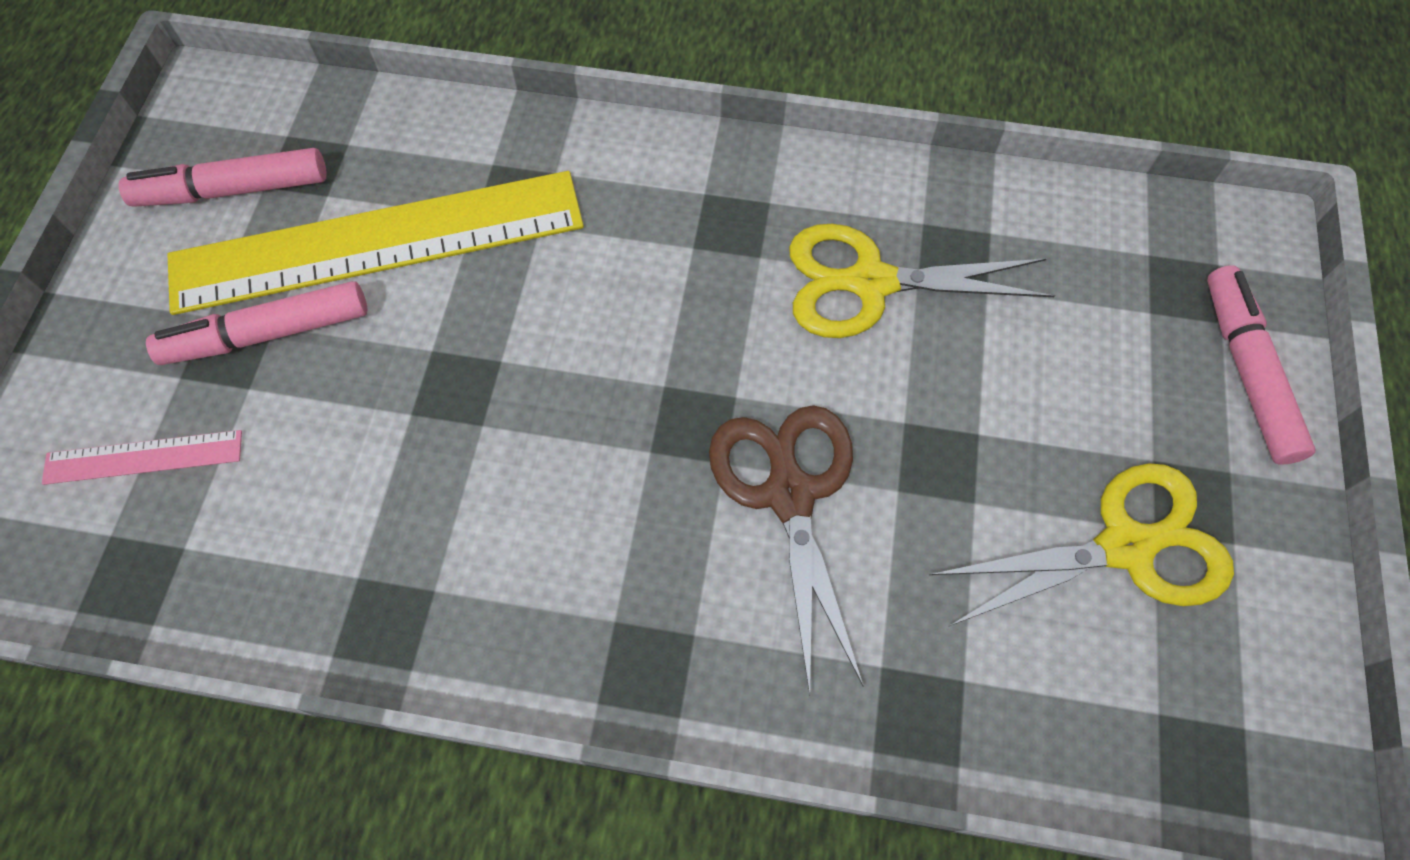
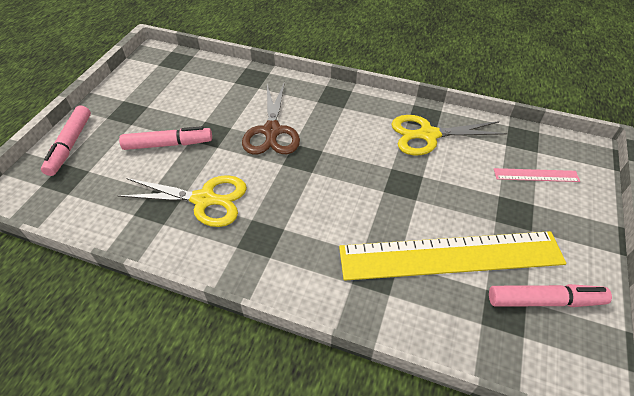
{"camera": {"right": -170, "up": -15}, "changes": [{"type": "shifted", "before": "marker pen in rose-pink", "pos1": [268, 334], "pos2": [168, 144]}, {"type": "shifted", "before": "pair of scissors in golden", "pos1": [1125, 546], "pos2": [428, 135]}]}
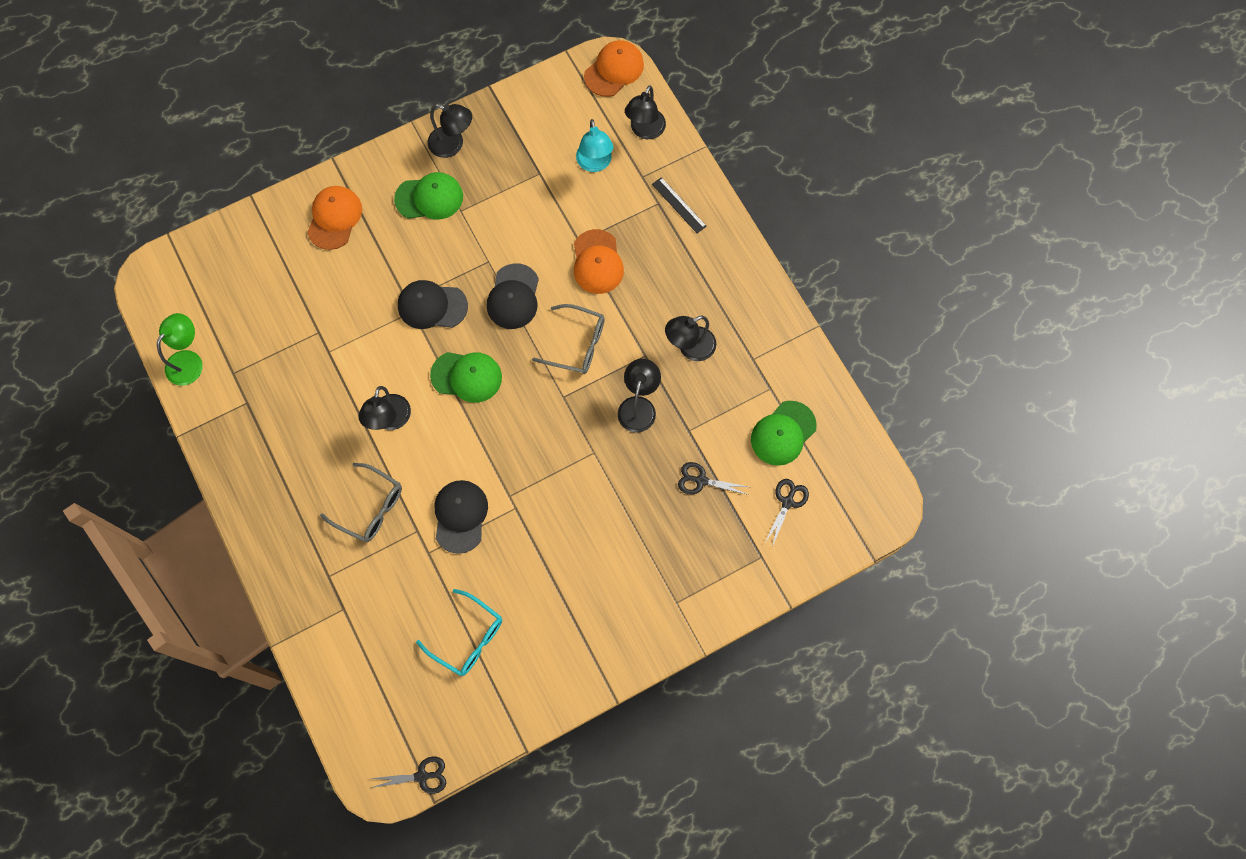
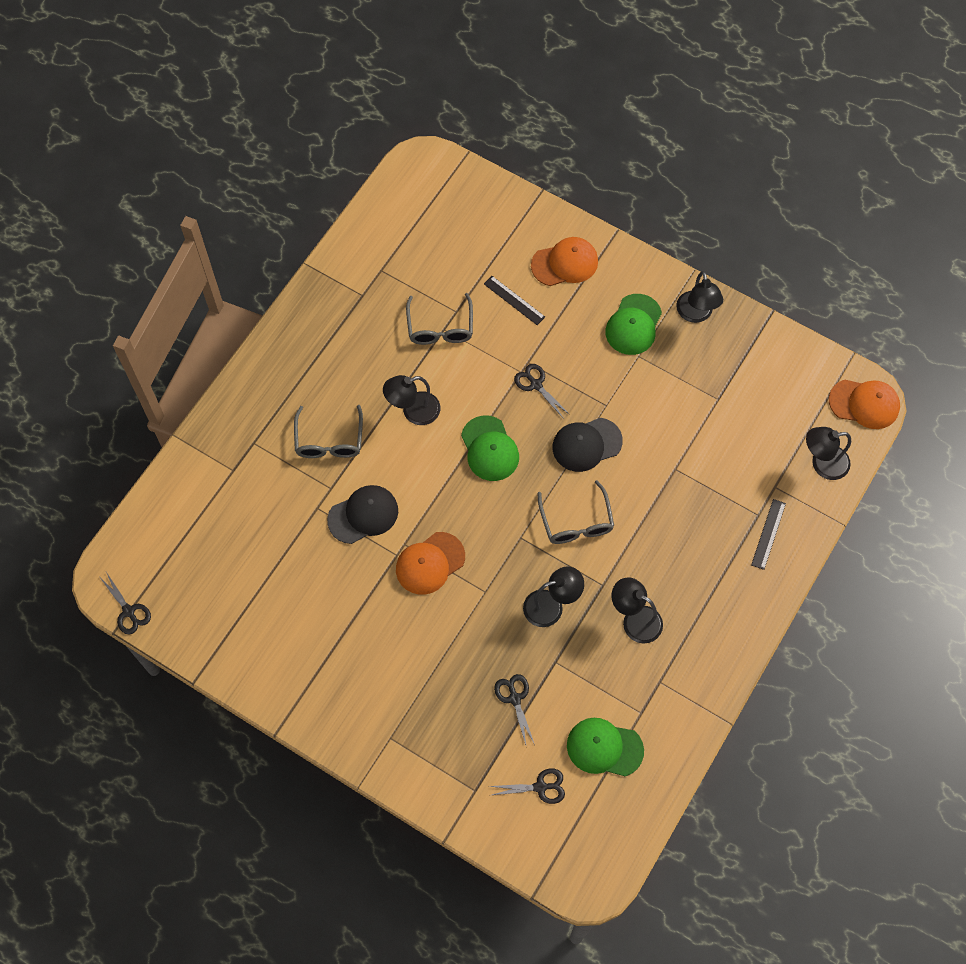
{"camera": {"right": 60, "up": -5}, "changes": [{"type": "shifted", "before": "baseball cap in orange-coloured", "pos1": [597, 262], "pos2": [430, 563]}, {"type": "new", "after": "glasses in ash-grey", "pos2": [440, 327]}, {"type": "new", "after": "straightedge in jet-black", "pos2": [514, 300]}, {"type": "swapped", "before": "baseball cap in jet-black", "after": "pair of scissors in jet-black", "pos1": [432, 306], "pos2": [536, 384]}, {"type": "rotated", "before": "baseball cap in green", "pos1": [429, 198], "pos2": [633, 325], "turn": 60}, {"type": "gone", "before": "lamp in green", "pos1": [189, 361]}, {"type": "gone", "before": "glasses in teal", "pos1": [468, 638]}, {"type": "gone", "before": "lamp in teal", "pos1": [595, 164]}]}
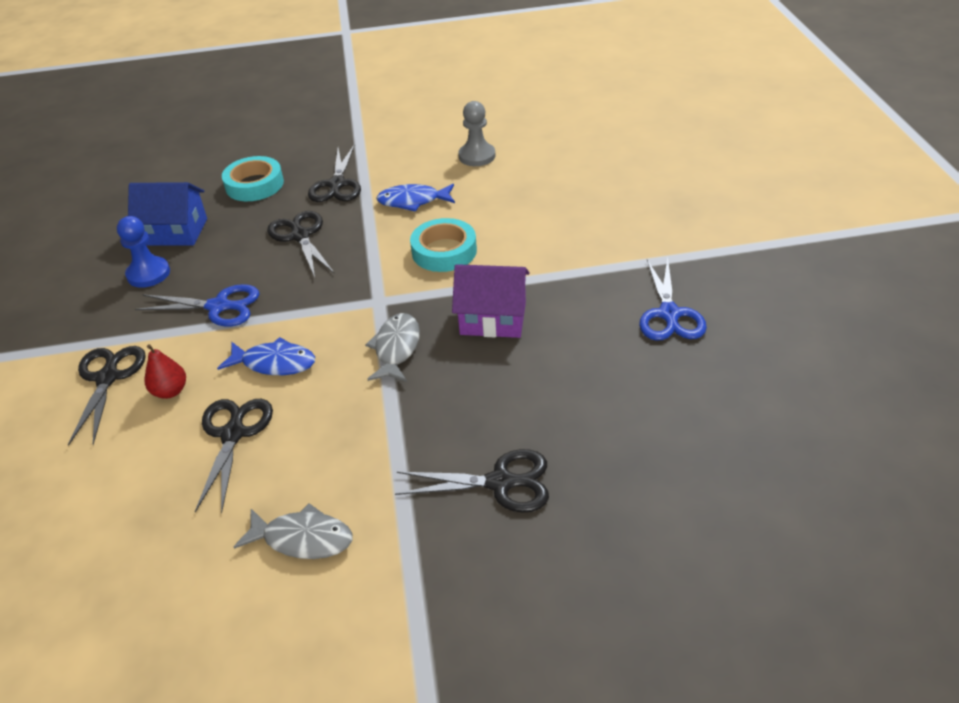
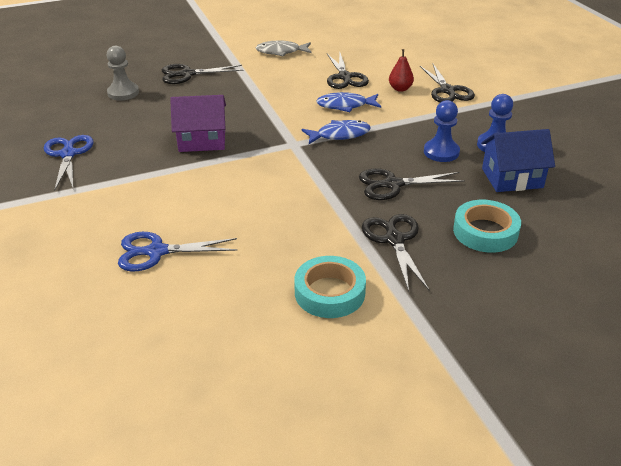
{"camera": {"right": 165, "up": -5}, "changes": [{"type": "shifted", "before": "chess pawn in ash-grey", "pos1": [477, 156], "pos2": [123, 93]}, {"type": "shifted", "before": "pair of scissors in blue", "pos1": [219, 306], "pos2": [156, 252]}, {"type": "shifted", "before": "tape in teal", "pos1": [444, 251], "pos2": [329, 292]}, {"type": "shifted", "before": "fish figure in blue", "pos1": [413, 201], "pos2": [340, 135]}, {"type": "rotated", "before": "pair of scissors in jet-black", "pos1": [300, 236], "pos2": [392, 185], "turn": 120}, {"type": "new", "after": "chess pawn in blue", "pos2": [441, 152]}, {"type": "gone", "before": "fish figure in ash-grey", "pos1": [396, 348]}]}
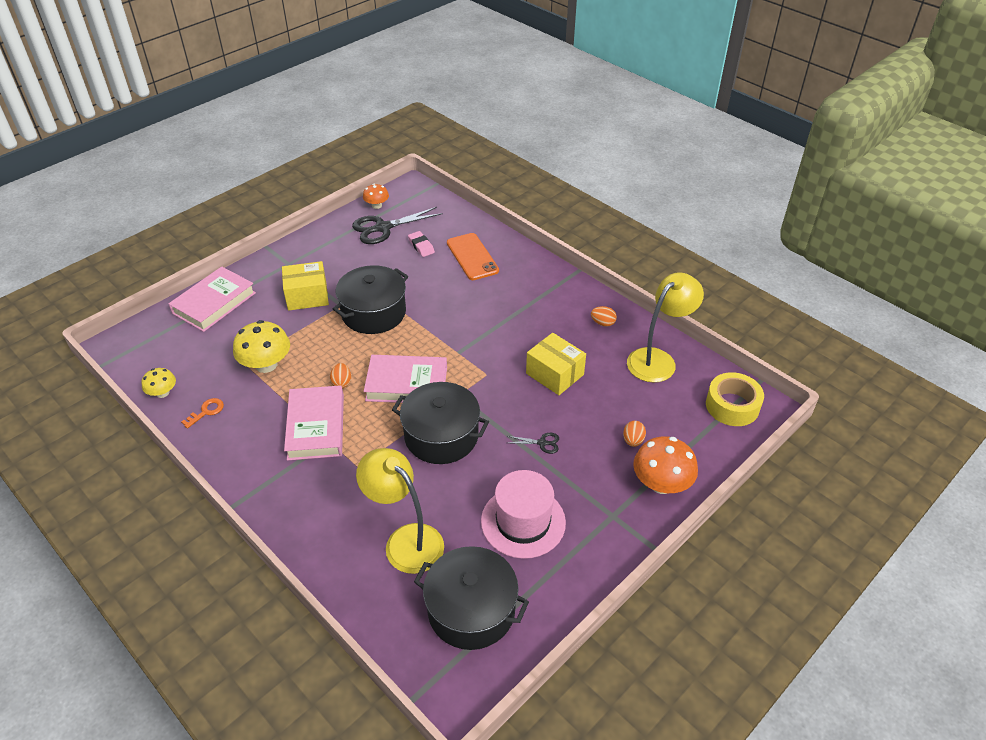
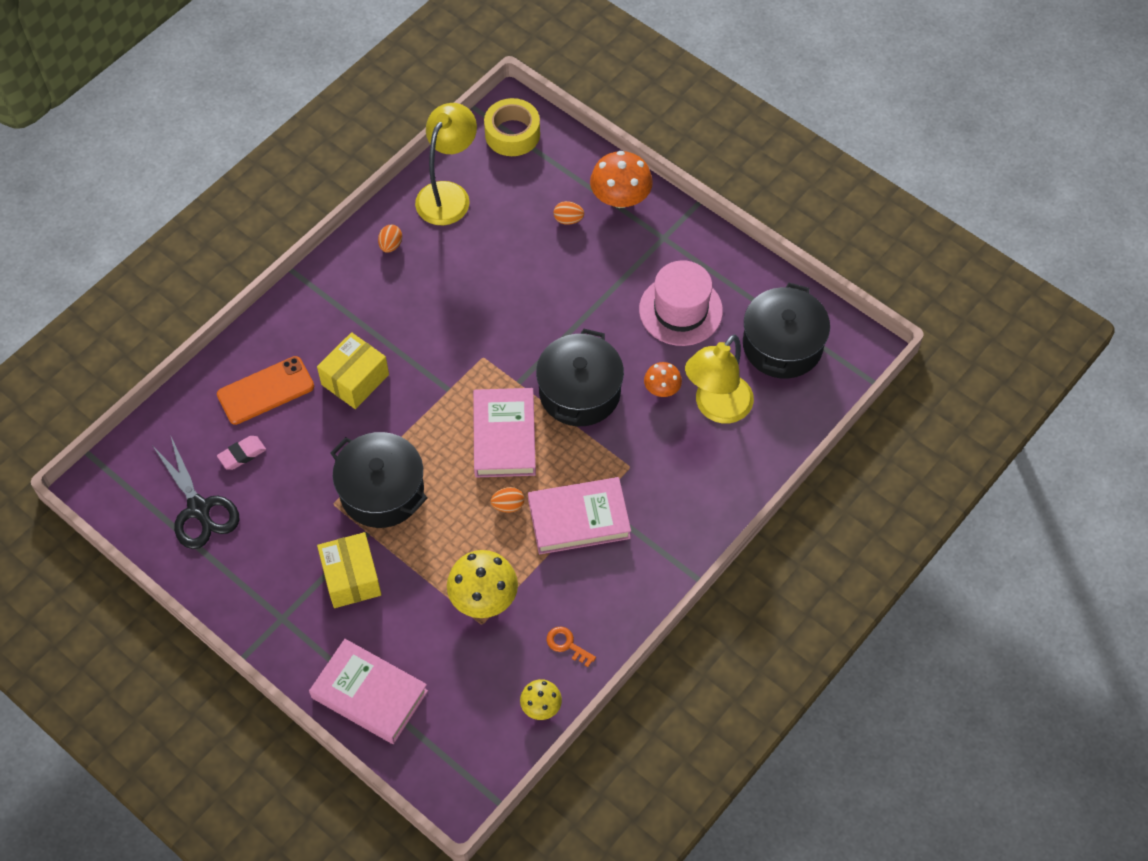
{"camera": {"right": -95, "up": 15}, "changes": [{"type": "shifted", "before": "parcel in golden", "pos1": [554, 374], "pos2": [355, 379]}, {"type": "rotated", "before": "lamp in golden", "pos1": [658, 359], "pos2": [448, 194], "turn": 75}, {"type": "shifted", "before": "mushroom in orange-coloured", "pos1": [376, 205], "pos2": [662, 389]}, {"type": "gone", "before": "pair of scissors in jet-black", "pos1": [542, 443]}]}
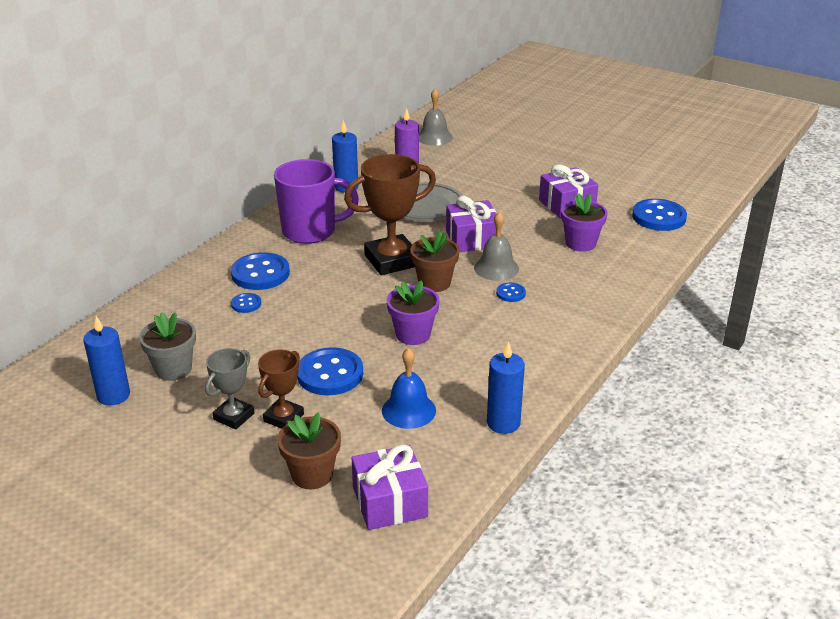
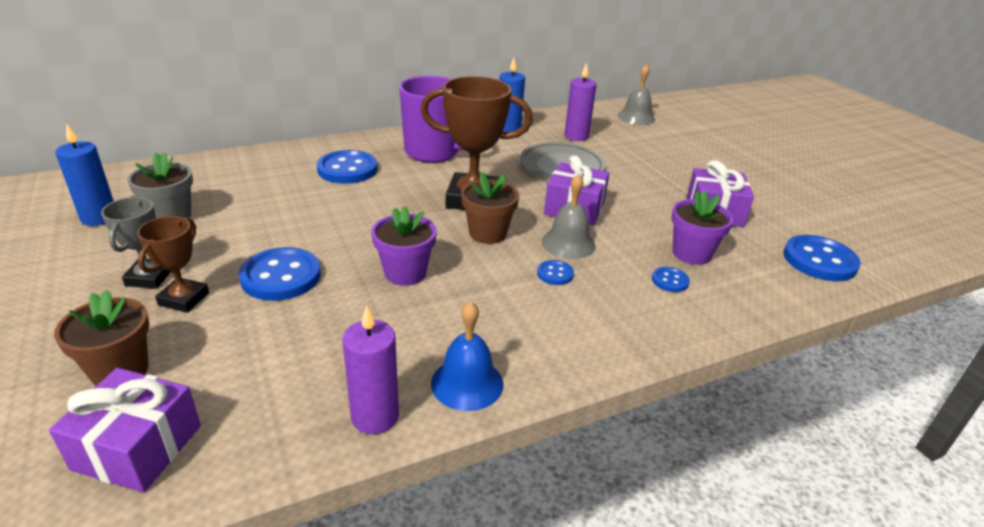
{"camera": {"right": 30, "up": 0}, "changes": [{"type": "rotated", "before": "trophy in ash-grey", "pos1": [234, 416], "pos2": [149, 278], "turn": -60}, {"type": "rotated", "before": "trophy in brown", "pos1": [283, 418], "pos2": [184, 299], "turn": -45}, {"type": "repainted", "before": "candle in blue", "after": "candle in purple", "pos1": [503, 423], "pos2": [375, 416]}, {"type": "shifted", "before": "hand bell in blue", "pos1": [408, 410], "pos2": [467, 383]}, {"type": "shifted", "before": "shirt button in blue", "pos1": [246, 304], "pos2": [670, 281]}]}
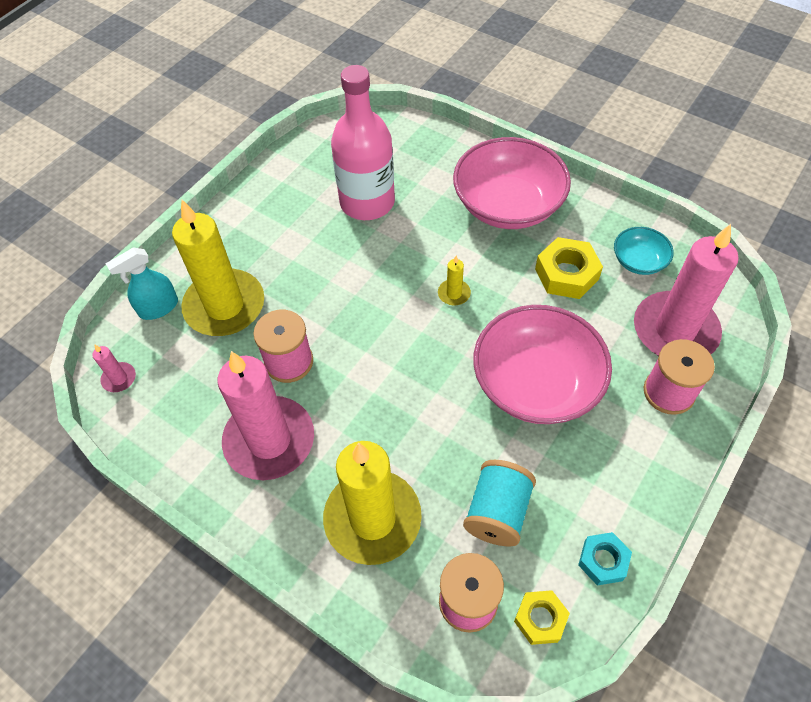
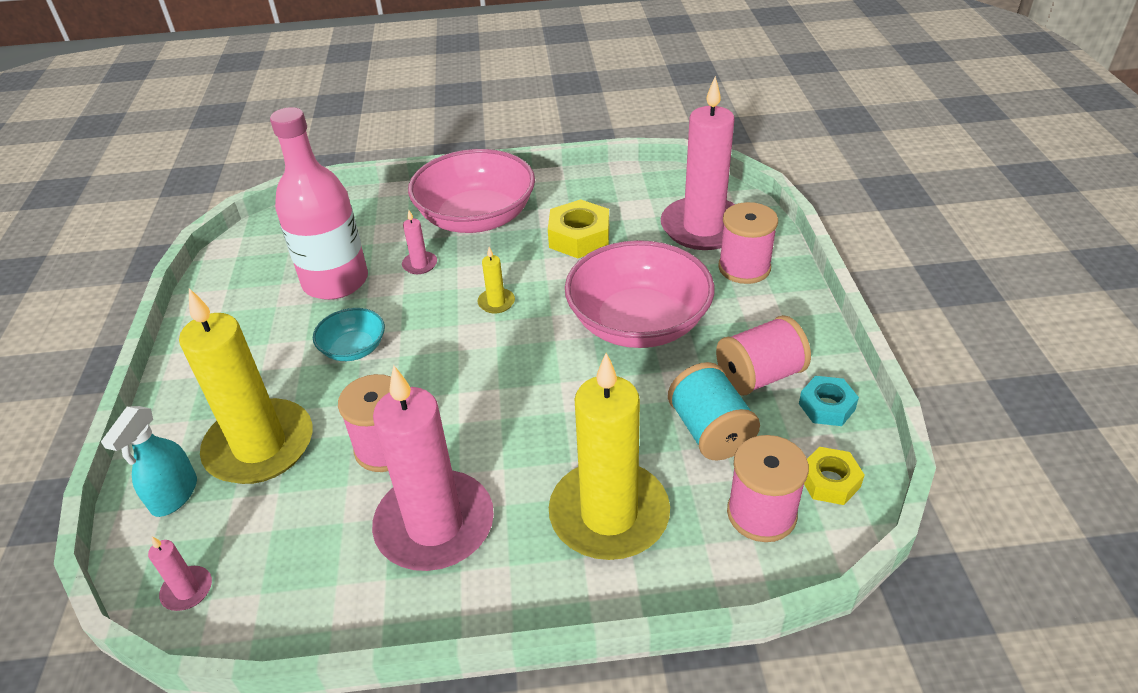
{"camera": {"right": -40, "up": -15}, "changes": [{"type": "shifted", "before": "serving bowl in teal", "pos1": [638, 261], "pos2": [353, 348]}, {"type": "new", "after": "candle in rose-pink", "pos2": [420, 264]}, {"type": "new", "after": "spool in rose-pink", "pos2": [759, 376]}]}
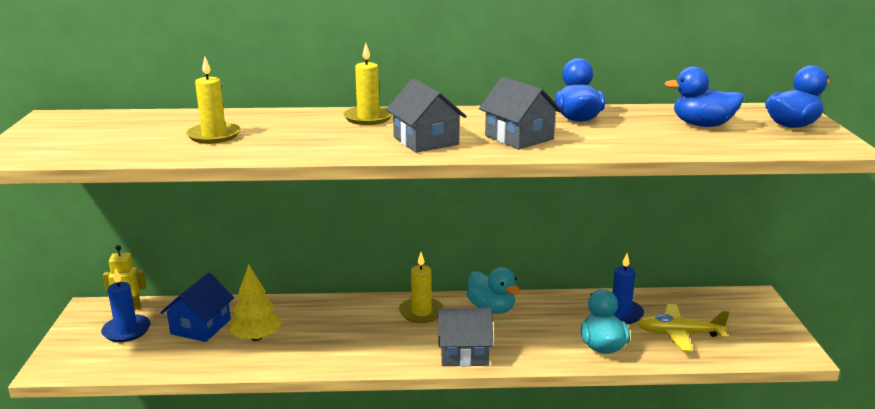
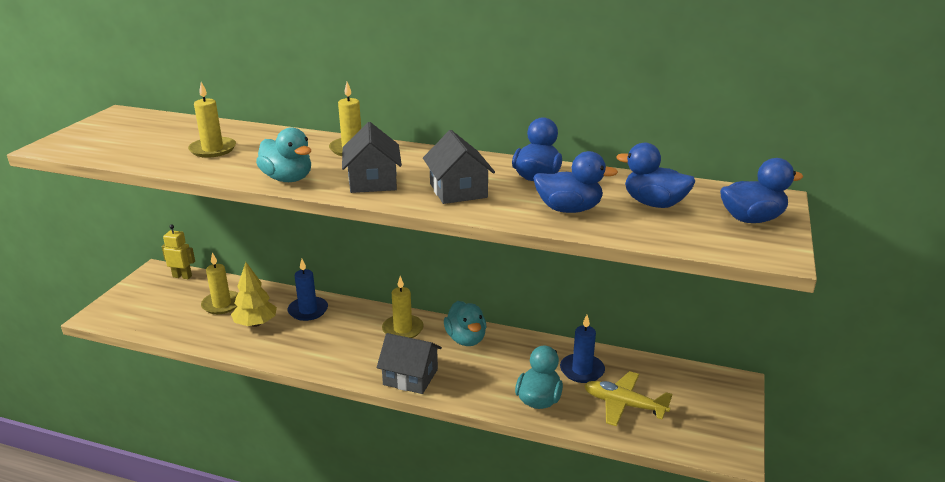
{"camera": {"right": 20, "up": 5}, "changes": [{"type": "swapped", "before": "cottage in blue", "after": "candle in golden", "pos1": [200, 327], "pos2": [222, 304]}, {"type": "new", "after": "rubber duck in teal", "pos2": [288, 179]}, {"type": "shifted", "before": "candle in blue", "pos1": [126, 331], "pos2": [308, 310]}, {"type": "new", "after": "rubber duck in blue", "pos2": [569, 209]}]}
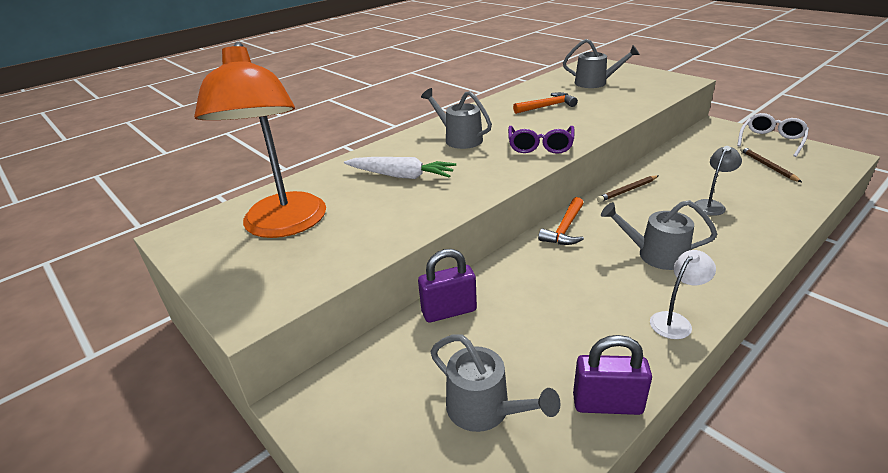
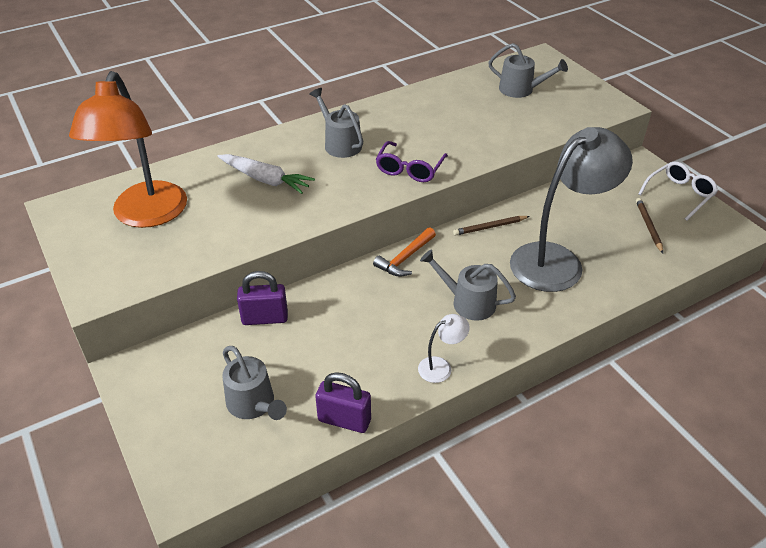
{"camera": {"right": 10, "up": 10}, "changes": [{"type": "scaled", "before": "lamp in ash-grey", "pos1": [711, 205], "pos2": [557, 260], "scale": 2.44}, {"type": "gone", "before": "carpenter's hammer in orange-coloured", "pos1": [547, 106]}]}
